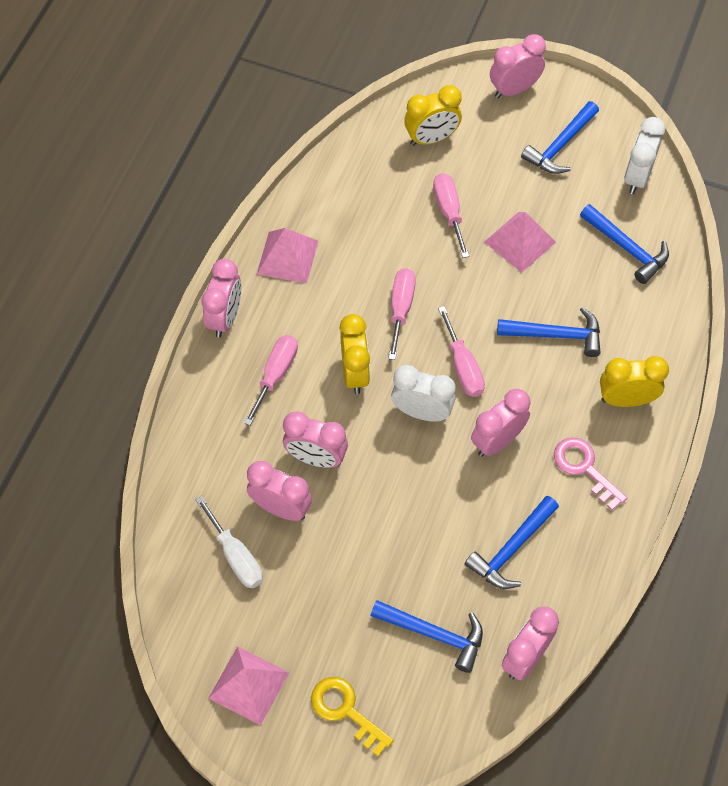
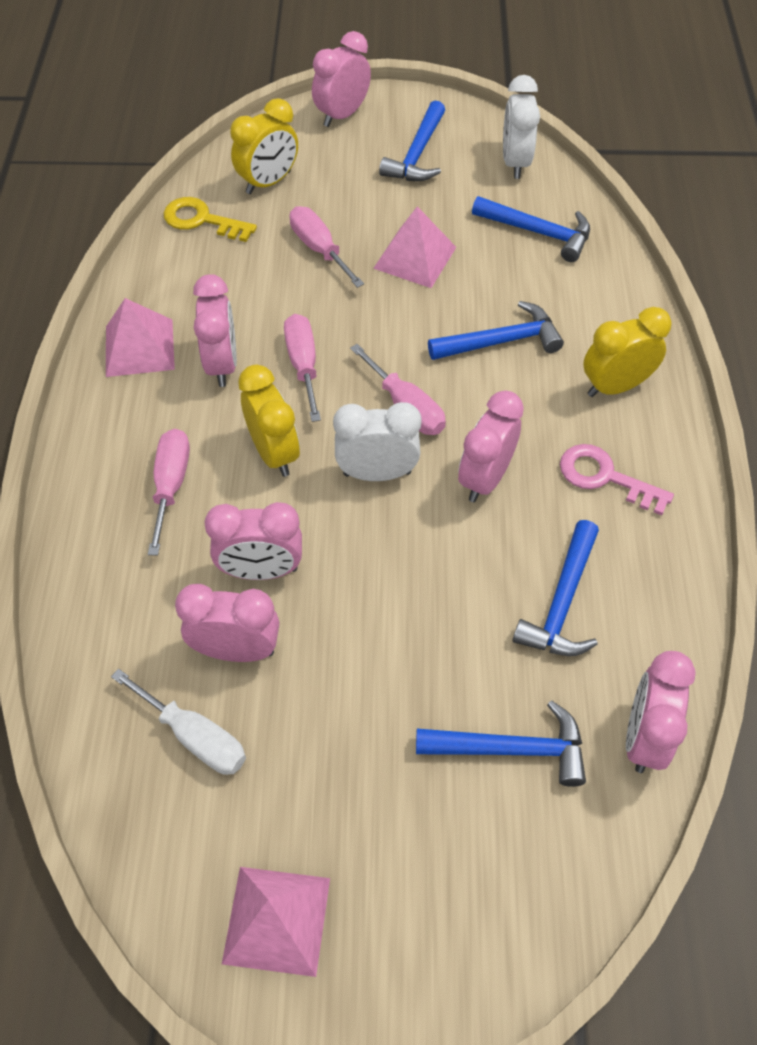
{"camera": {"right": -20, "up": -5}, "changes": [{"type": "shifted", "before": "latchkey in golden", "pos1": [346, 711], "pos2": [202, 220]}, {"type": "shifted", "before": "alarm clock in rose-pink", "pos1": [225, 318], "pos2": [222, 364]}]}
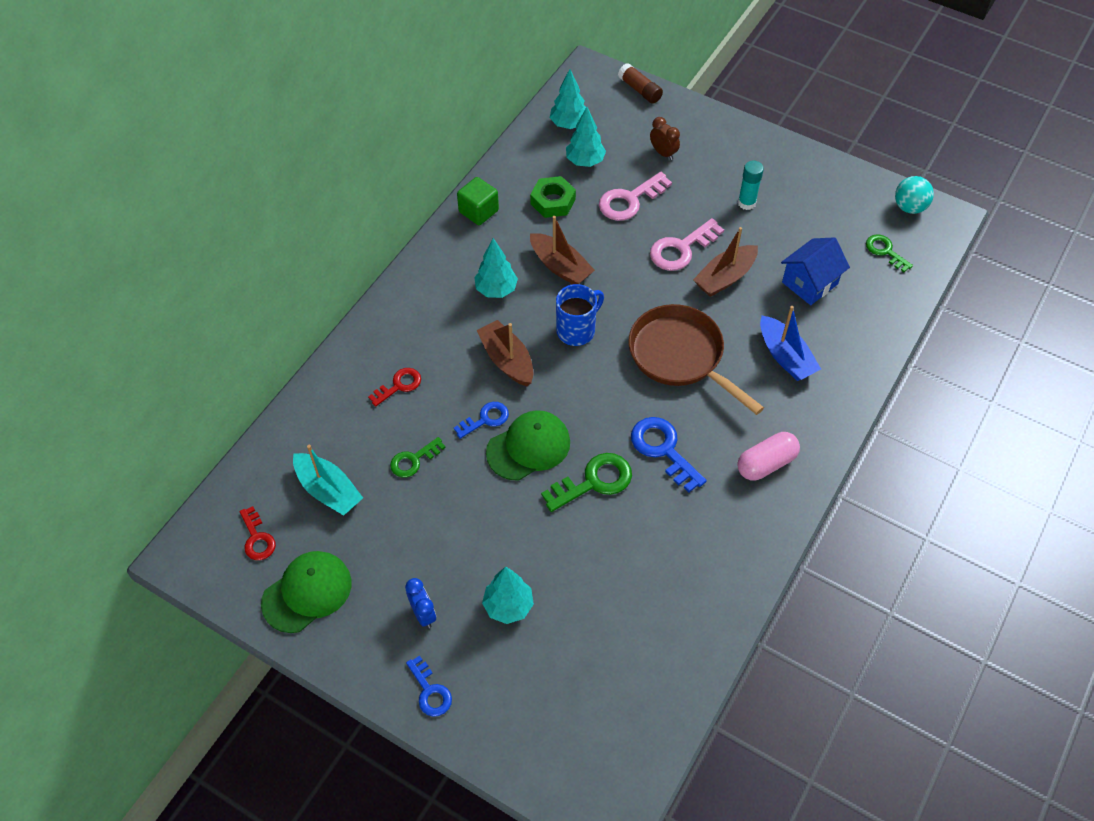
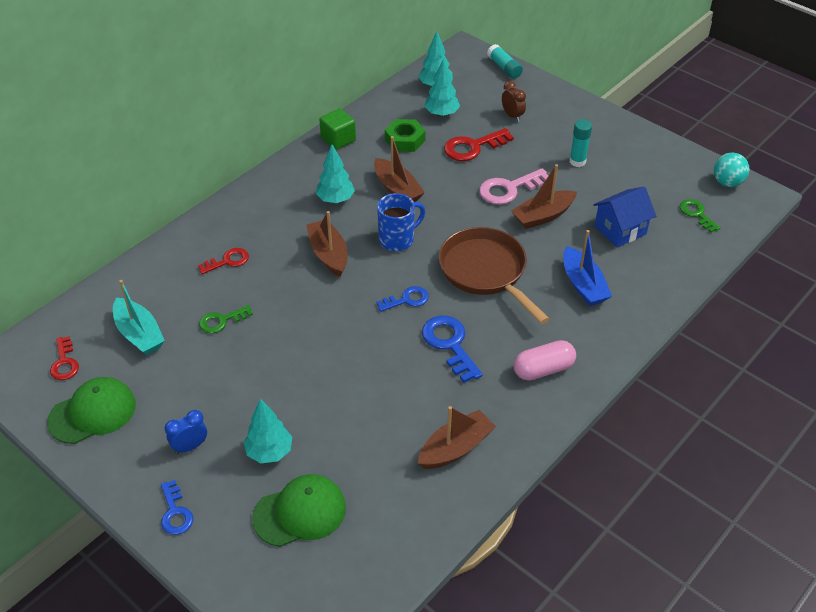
{"camera": {"right": 10, "up": -10}, "changes": [{"type": "rotated", "before": "alarm clock in blue", "pos1": [423, 614], "pos2": [190, 446], "turn": -105}, {"type": "shifted", "before": "baseball cap in green", "pos1": [528, 447], "pos2": [300, 512]}, {"type": "shifted", "before": "latchkey in blue", "pos1": [485, 419], "pos2": [407, 300]}, {"type": "new", "after": "sailboat in brown", "pos2": [455, 448]}, {"type": "repainted", "before": "latchkey in rose-pink", "after": "latchkey in crimson", "pos1": [629, 200], "pos2": [473, 147]}, {"type": "repainted", "before": "stick of glue in brown", "after": "stick of glue in teal", "pos1": [639, 90], "pos2": [504, 67]}, {"type": "gone", "before": "latchkey in green", "pos1": [594, 481]}]}
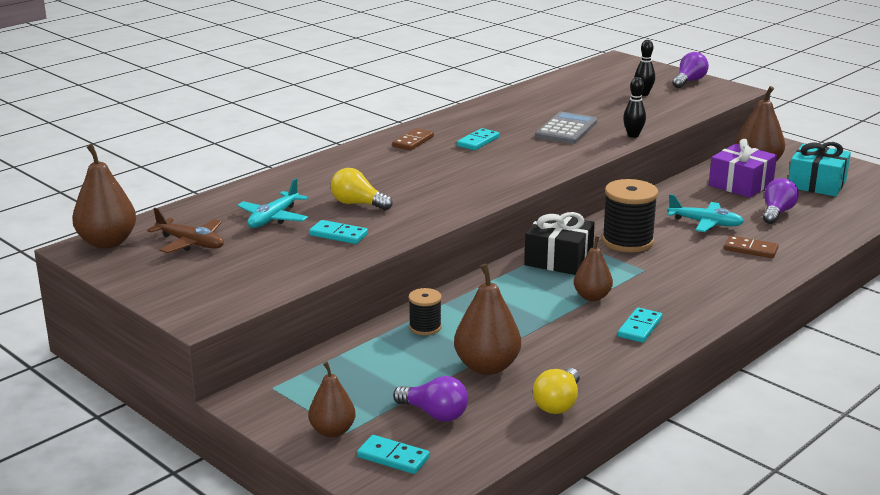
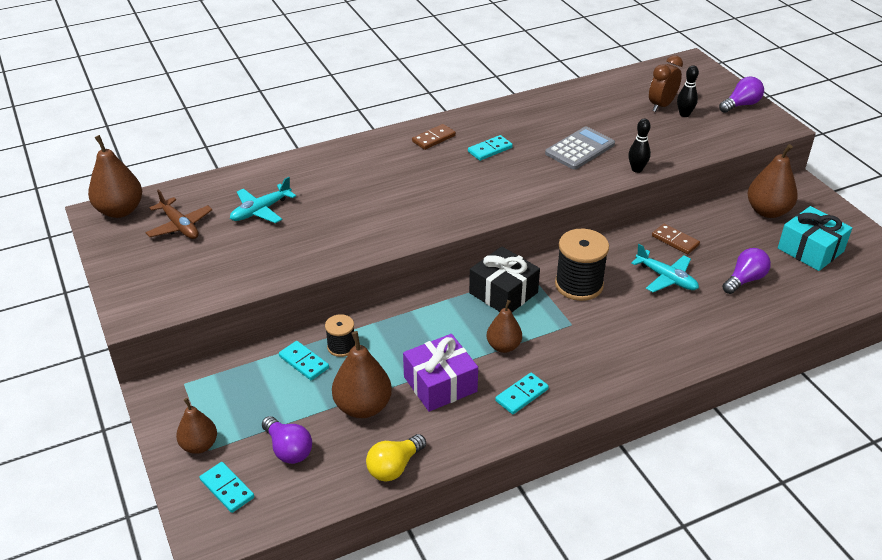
{"camera": {"right": 20, "up": 15}, "changes": [{"type": "shifted", "before": "domino piece in teal", "pos1": [338, 235], "pos2": [304, 362]}, {"type": "shifted", "before": "present in purple", "pos1": [741, 184], "pos2": [440, 384]}, {"type": "new", "after": "alarm clock in brown", "pos2": [661, 105]}, {"type": "shifted", "before": "domino piece in brown", "pos1": [750, 249], "pos2": [675, 241]}, {"type": "gone", "before": "bulb in golden", "pos1": [358, 204]}]}
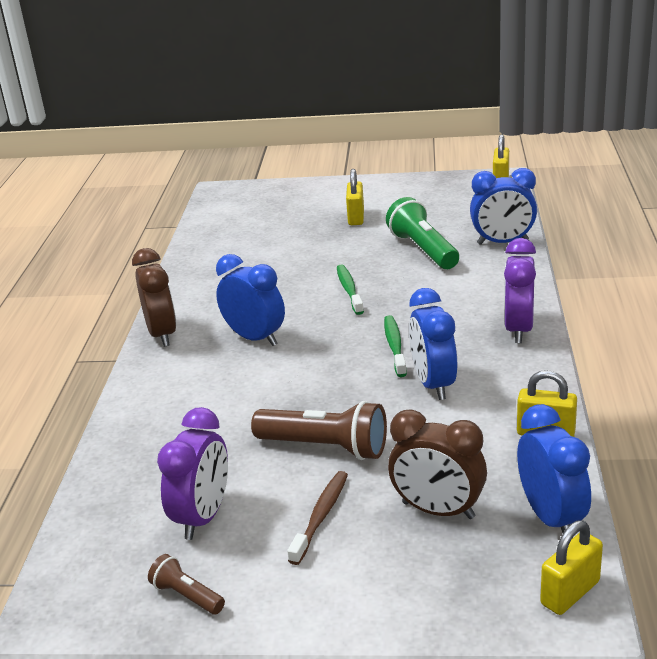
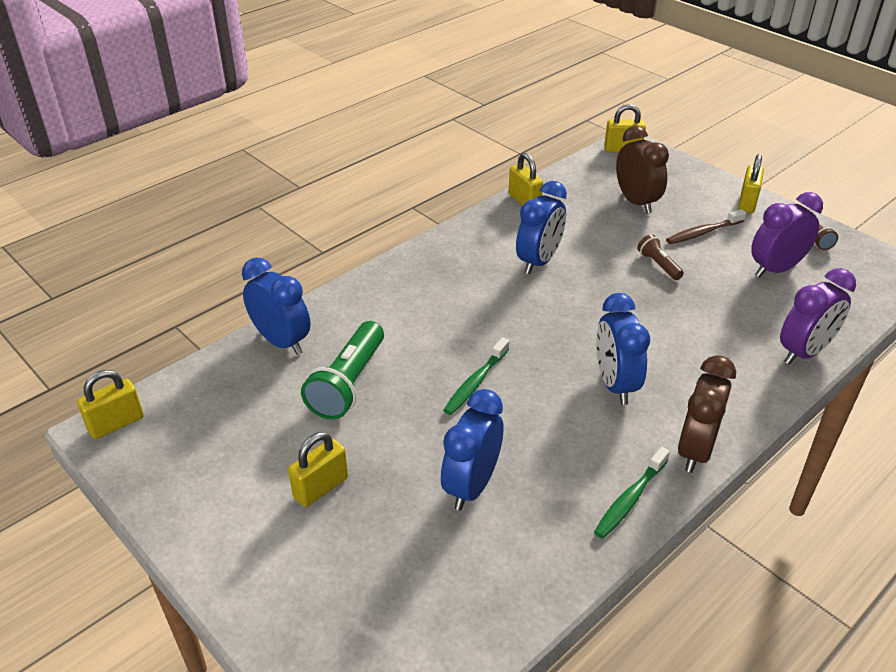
{"camera": {"right": -140, "up": 10}, "changes": [{"type": "shifted", "before": "alarm clock in blue", "pos1": [551, 517], "pos2": [471, 486]}, {"type": "shifted", "before": "dental brush in green", "pos1": [395, 346], "pos2": [630, 499]}, {"type": "scaled", "before": "flashlight in brown", "pos1": [326, 447], "pos2": [658, 265], "scale": 0.52}, {"type": "new", "after": "padlock in golden", "pos2": [747, 203]}, {"type": "shifted", "before": "alarm clock in purple", "pos1": [518, 329], "pos2": [804, 352]}]}
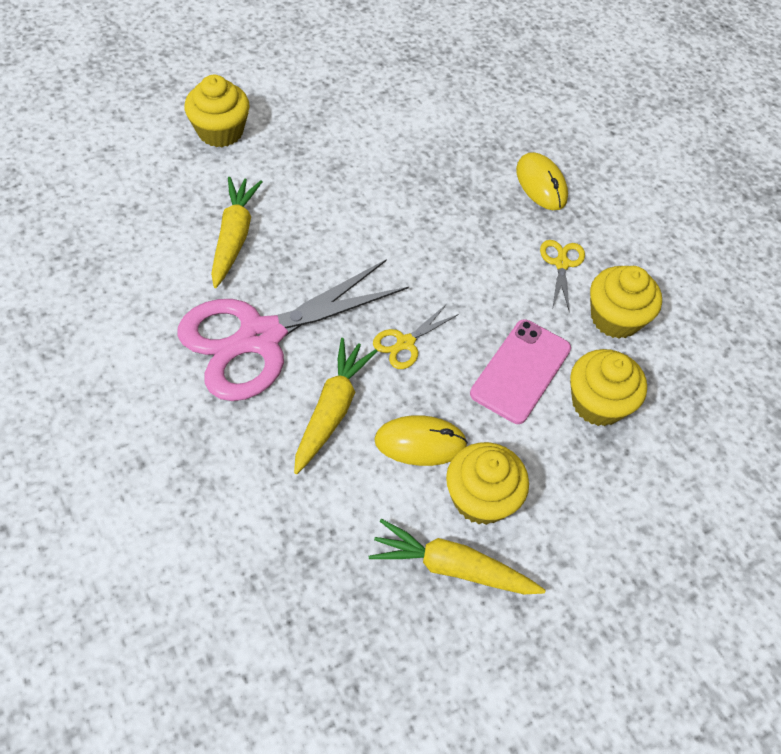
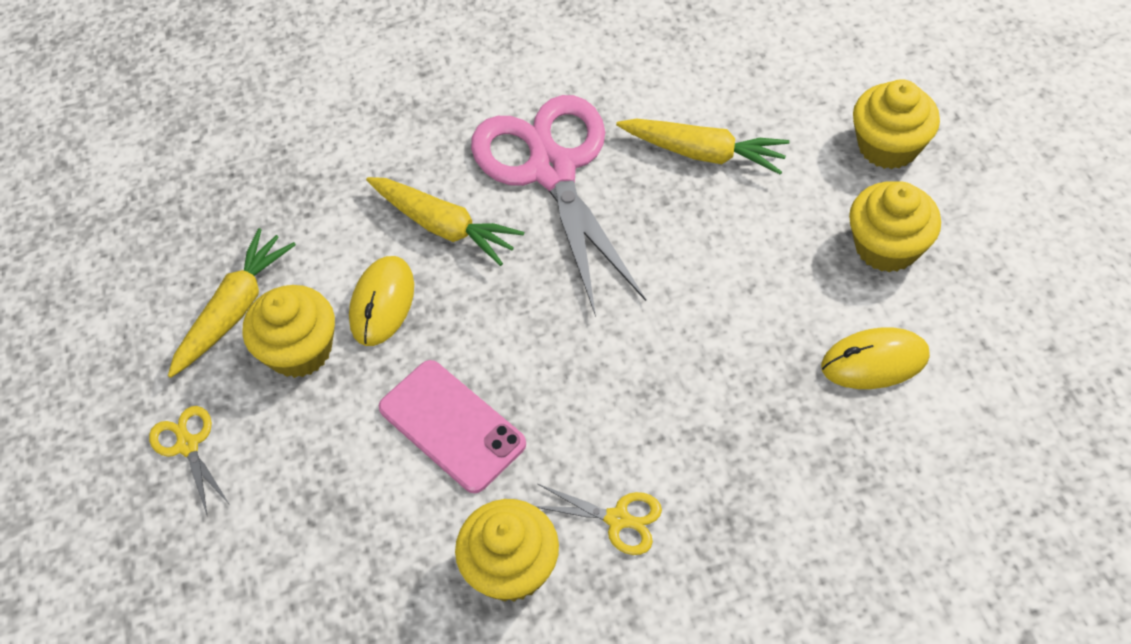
{"camera": {"right": 110, "up": 0}, "changes": [{"type": "shifted", "before": "pair of scissors in golden", "pos1": [405, 343], "pos2": [188, 445]}, {"type": "shifted", "before": "mouse in golden", "pos1": [541, 184], "pos2": [874, 361]}, {"type": "shifted", "before": "cupcake in golden", "pos1": [598, 403], "pos2": [886, 247]}]}
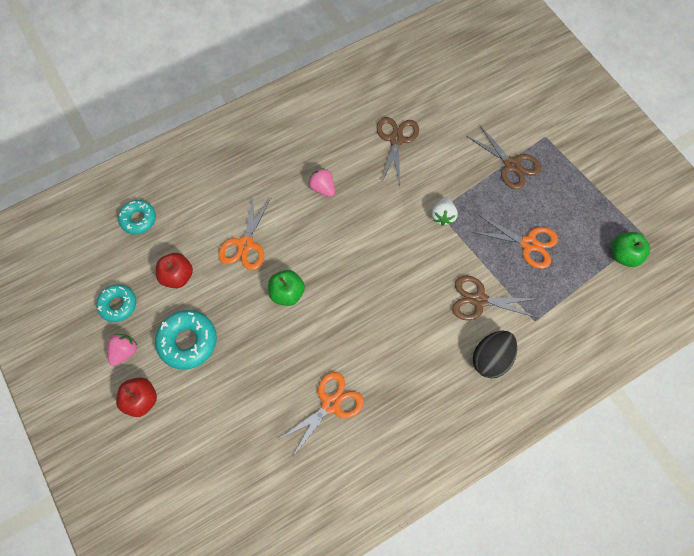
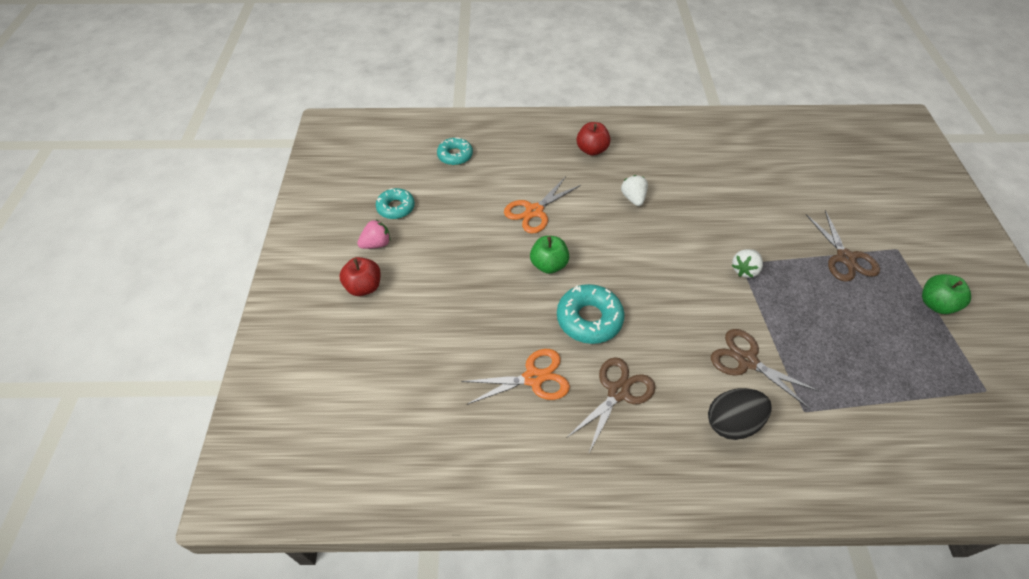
{"camera": {"right": 30, "up": -15}, "changes": [{"type": "shifted", "before": "glazed donut in teal", "pos1": [188, 341], "pos2": [589, 319]}, {"type": "shifted", "before": "pair of scissors in brown", "pos1": [396, 139], "pos2": [618, 392]}, {"type": "shifted", "before": "apple in crimson", "pos1": [177, 276], "pos2": [591, 150]}, {"type": "repainted", "before": "toy strawberry in rose-pink", "after": "toy strawberry in snow-white", "pos1": [322, 188], "pos2": [633, 198]}, {"type": "shifted", "before": "apple in green", "pos1": [624, 255], "pos2": [935, 304]}, {"type": "gone", "before": "pair of scissors in orange-coloured", "pos1": [528, 244]}]}
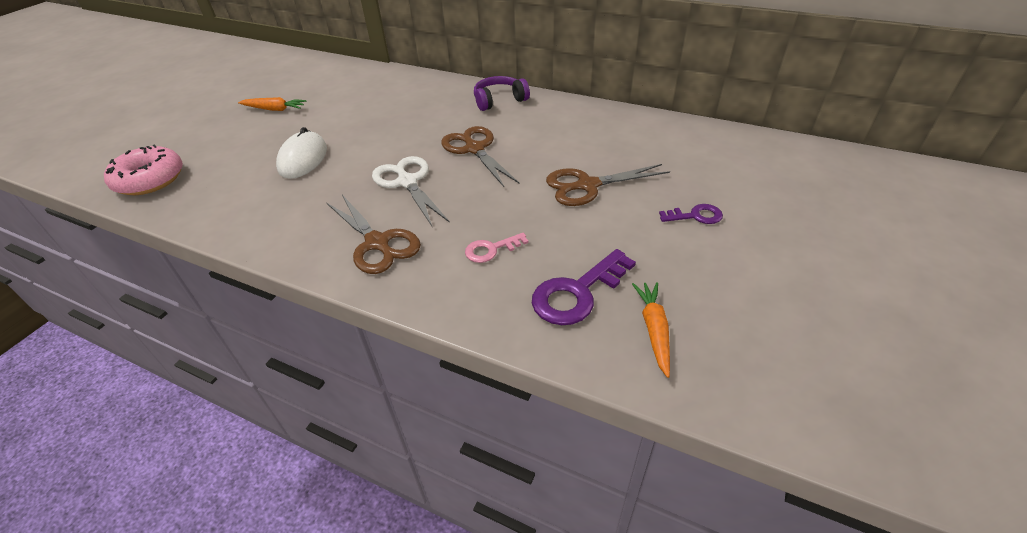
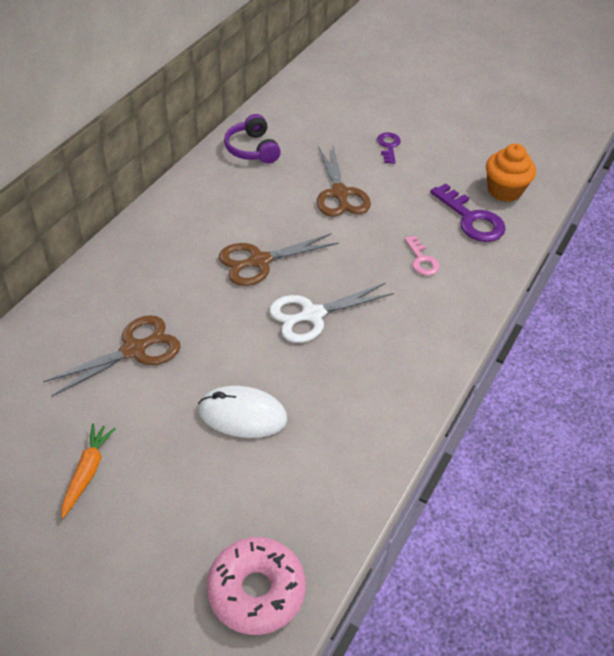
{"camera": {"right": -90, "up": 5}, "changes": [{"type": "shifted", "before": "pair of scissors in brown", "pos1": [377, 243], "pos2": [134, 350]}, {"type": "shifted", "before": "over-ear headphones in purple", "pos1": [499, 100], "pos2": [252, 149]}, {"type": "swapped", "before": "toy carrot in orange-coloured", "after": "cupcake in orange-coloured", "pos1": [654, 330], "pos2": [504, 191]}]}
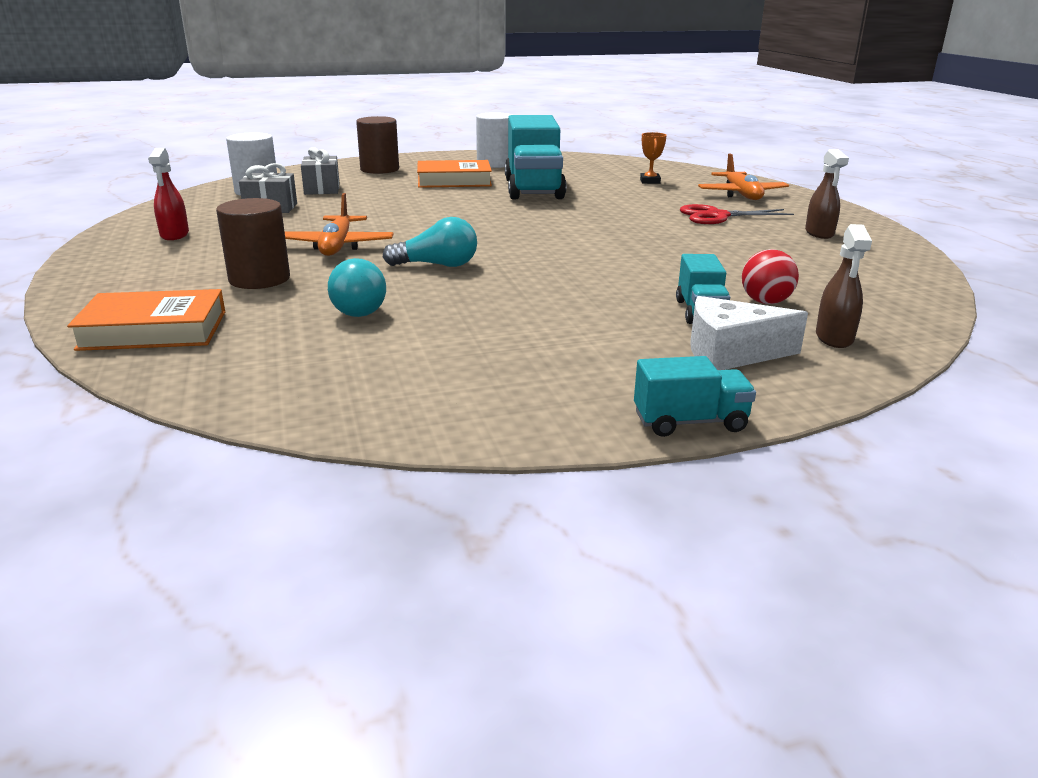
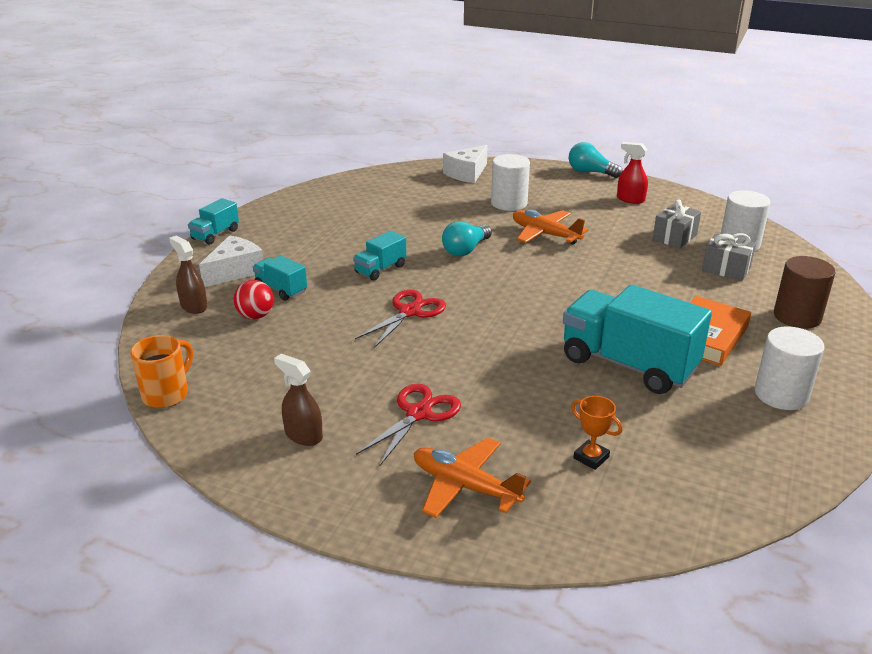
{"camera": {"right": 130, "up": 5}, "changes": [{"type": "new", "after": "tea mug in orange-coloured", "pos2": [167, 394]}, {"type": "new", "after": "truck in teal", "pos2": [380, 269]}, {"type": "new", "after": "pair of scissors in crimson", "pos2": [410, 312]}, {"type": "swapped", "before": "hardback in orange-coloured", "after": "cheese in snow-white", "pos1": [154, 330], "pos2": [467, 173]}, {"type": "repainted", "before": "cylinder in brown", "after": "cylinder in snow-white", "pos1": [259, 279], "pos2": [509, 203]}, {"type": "shifted", "before": "bulb in teal", "pos1": [359, 307], "pos2": [590, 172]}]}
